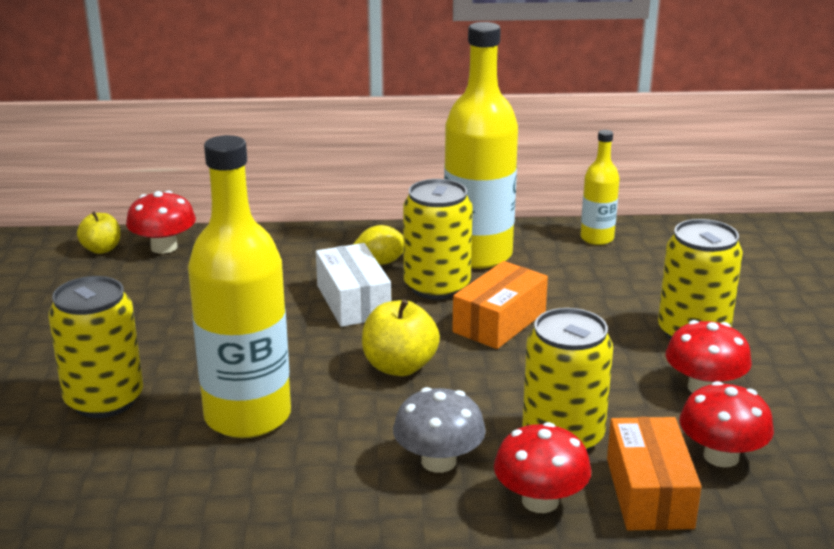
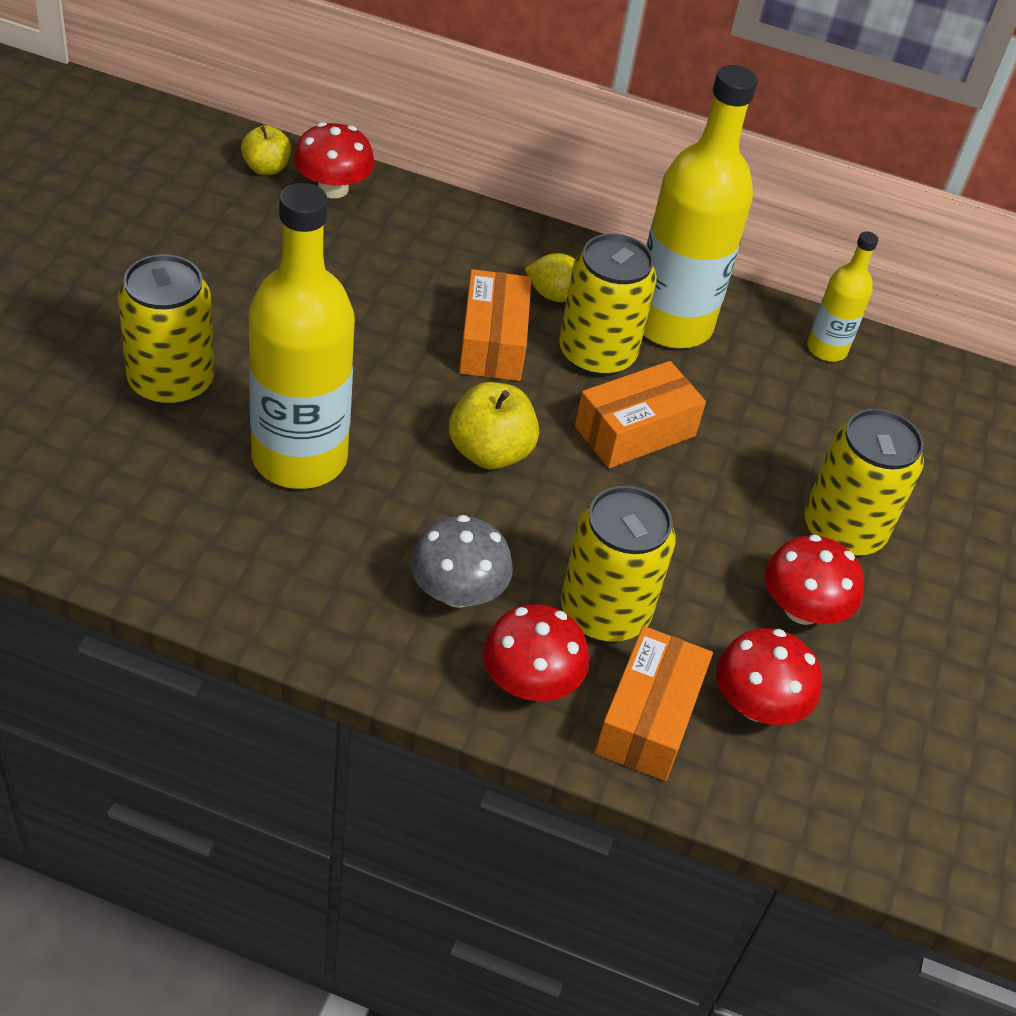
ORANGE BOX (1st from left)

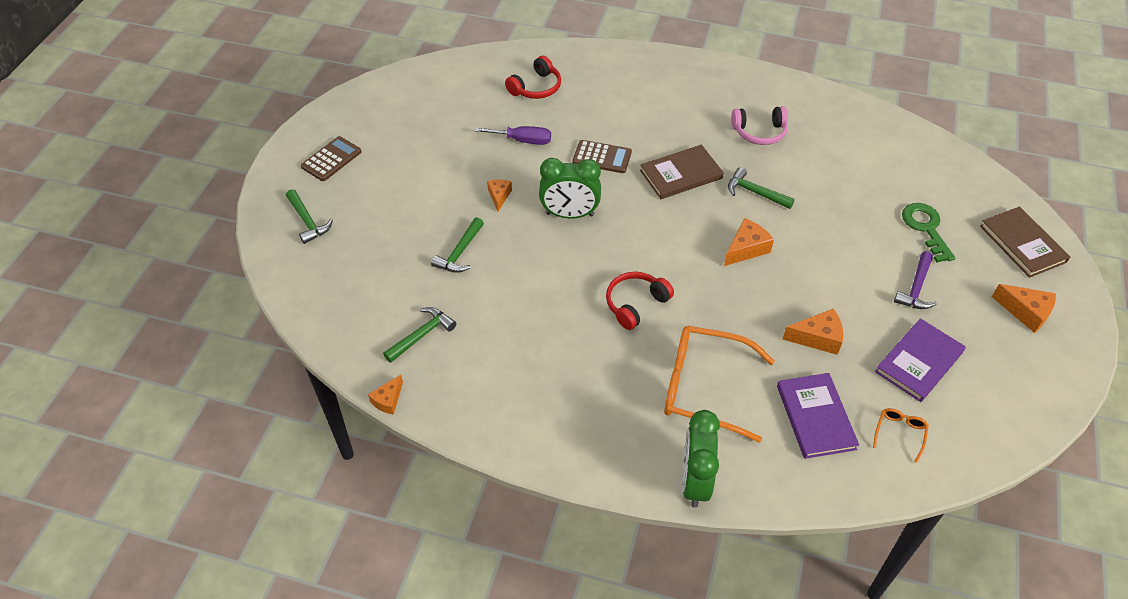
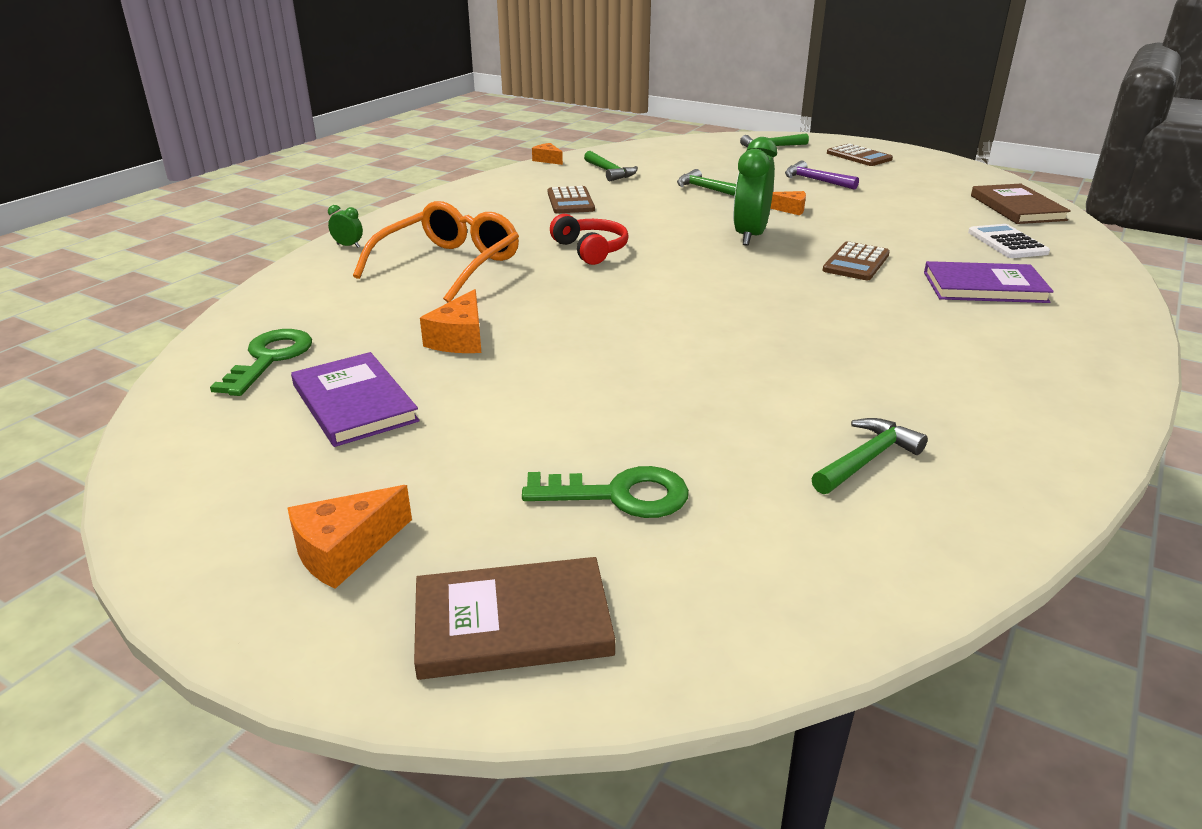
WHITE CALCULATOR; PINK HEADPHONES; PURPLE SCREWDRIVER; BROWN BOOK (2nd from left); GREEN HAMMER (4th from left); ORANGE CHEESE (3rd from left in the first image); PURPLE HAMMER; PURPLE BOOK (2nd from left); GREEN KEY (1st from left); GREEN CLOCK (1st from left); BROWN CALCULATOR (1st from left)

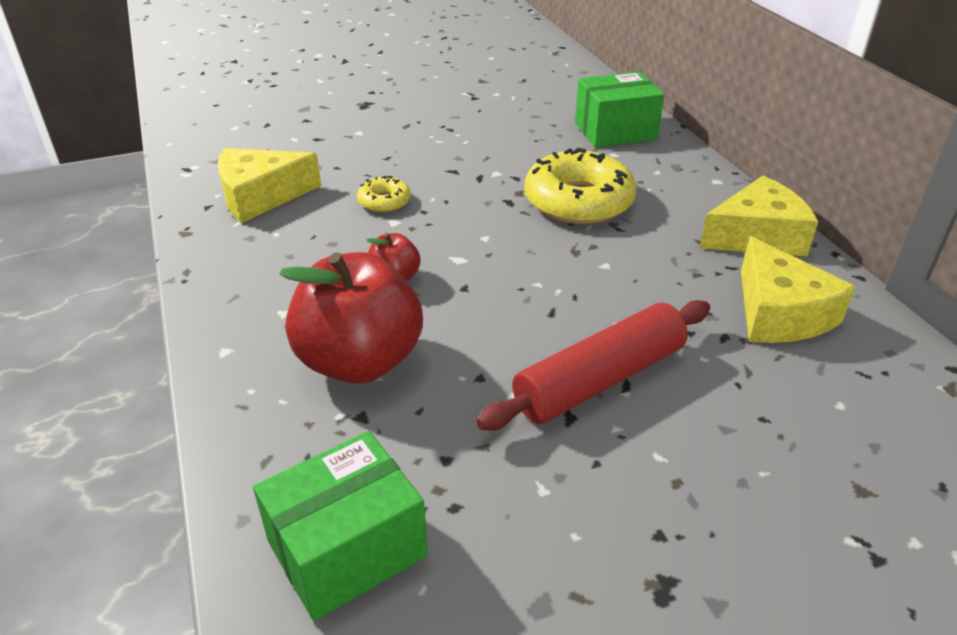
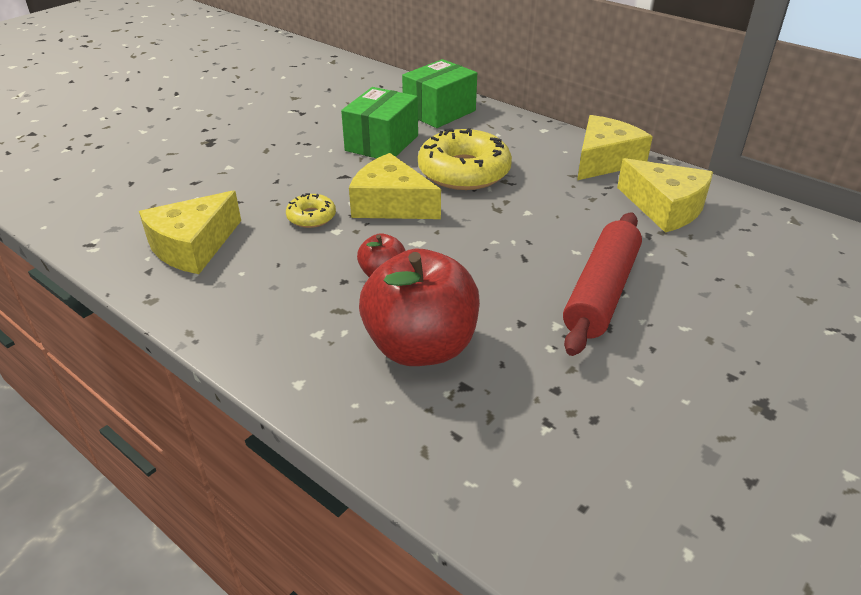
GREEN BOX (1st from left); YELLOW CHEESE (2nd from left)

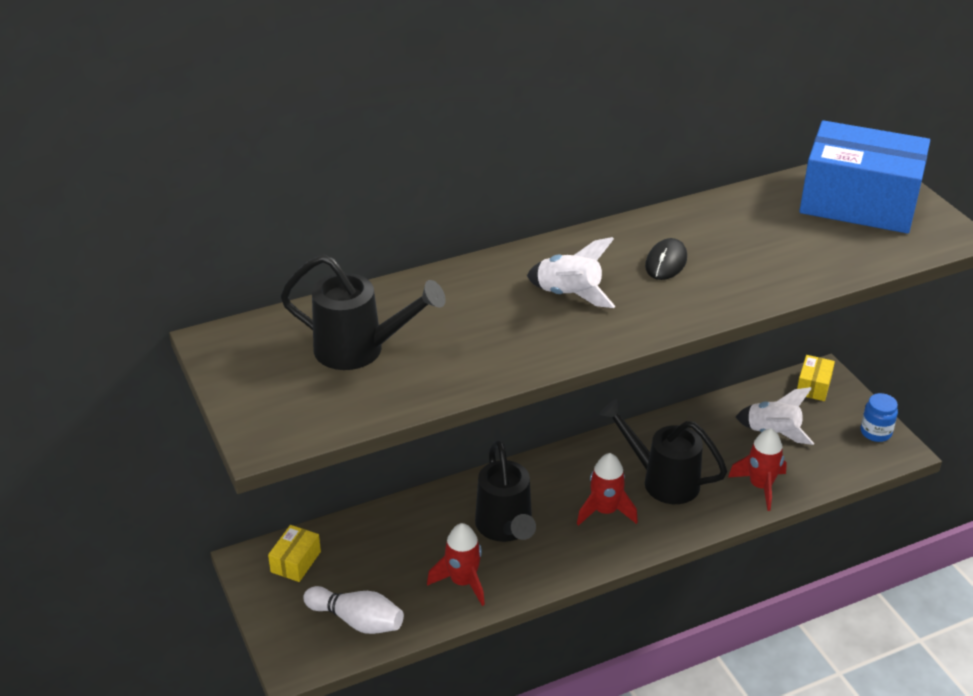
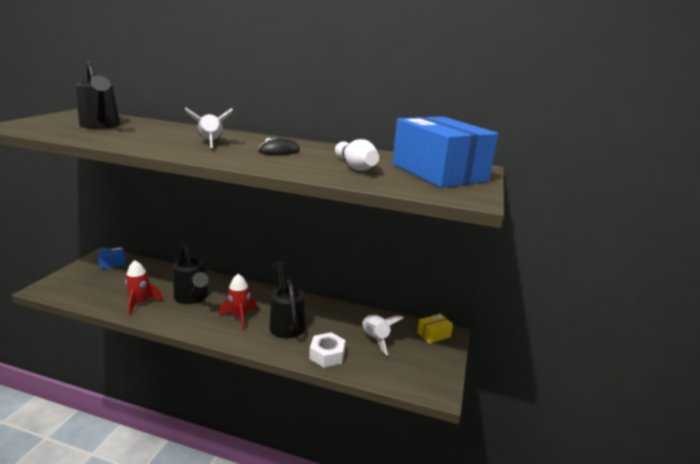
BLUE JAR; WHITE NUT; BLACK WATERING CAN (2nd from left); BLUE BOX (1st from left); WHITE BOWLING PIN

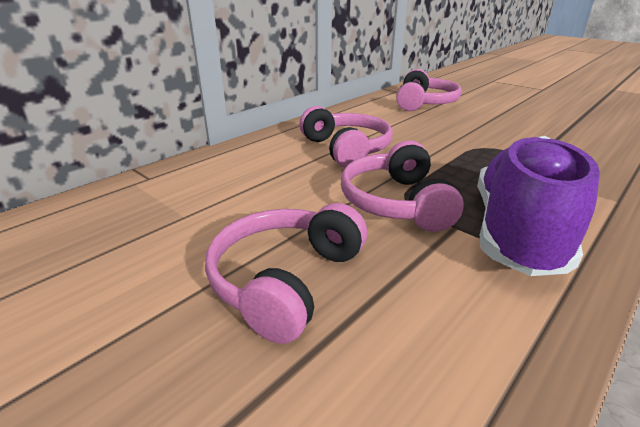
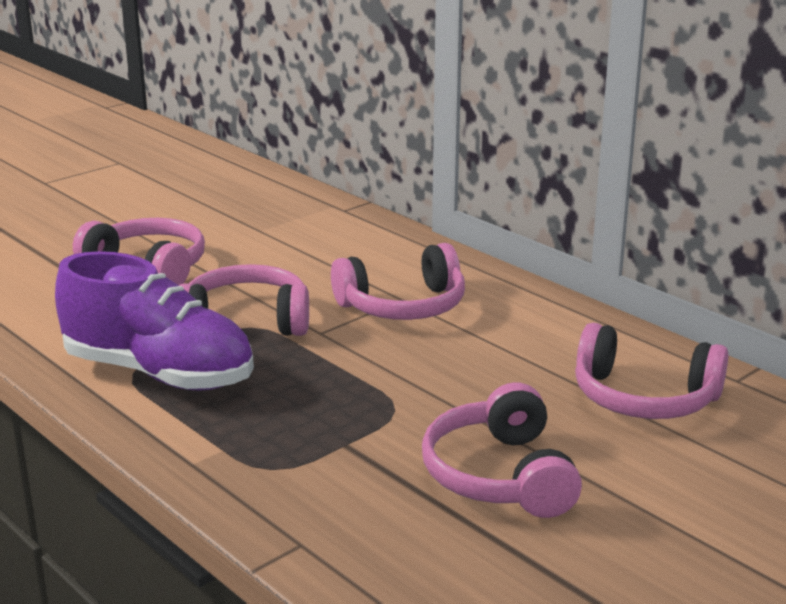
PINK HEADPHONES (4th from left)

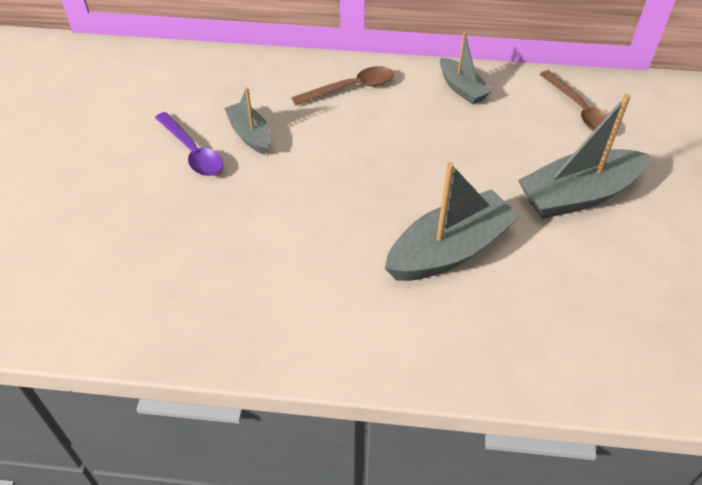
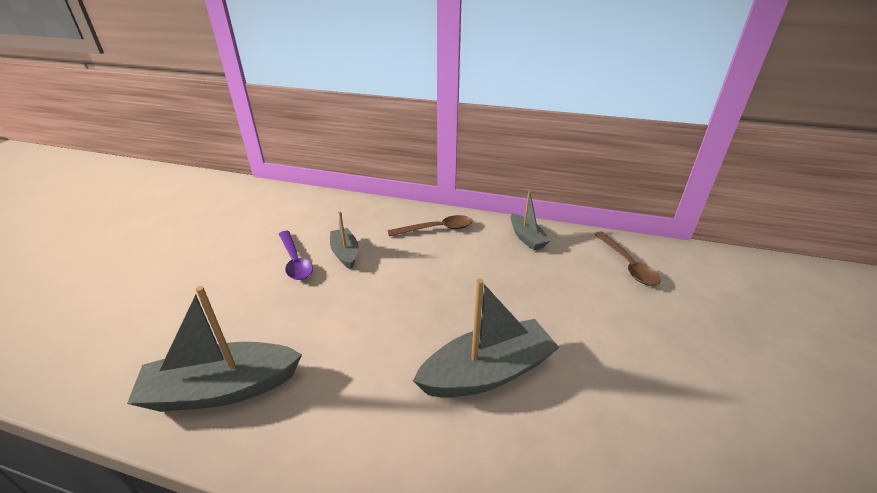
GREY BOAT (1st from left)

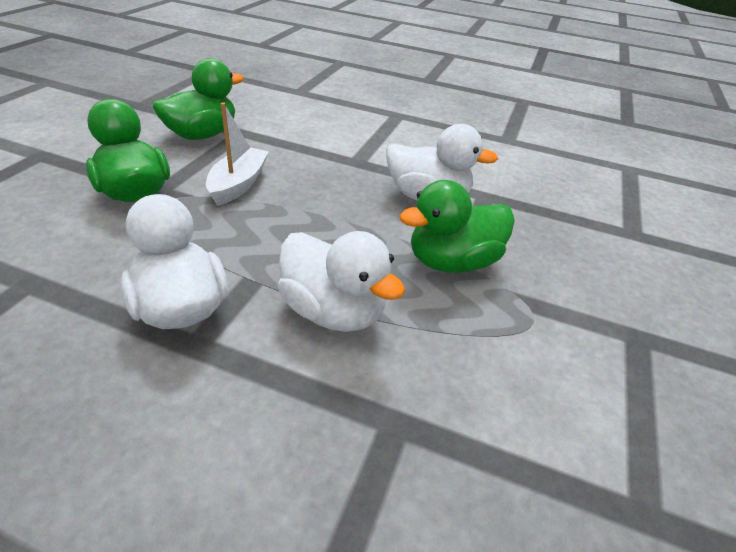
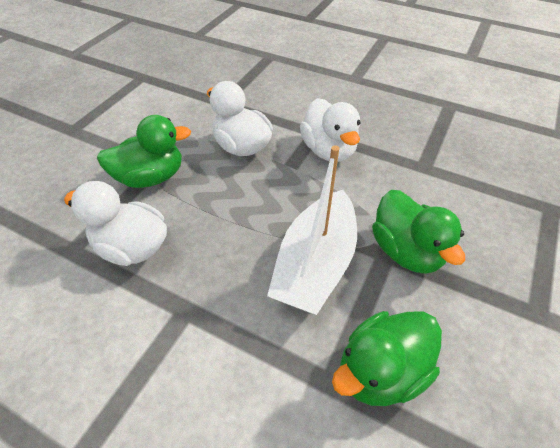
WHITE BOAT

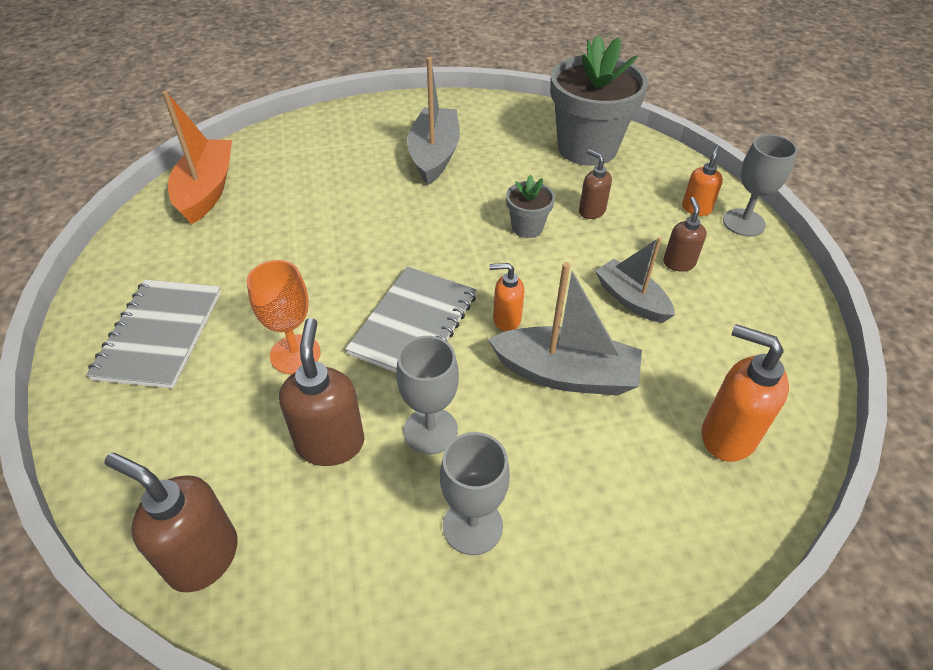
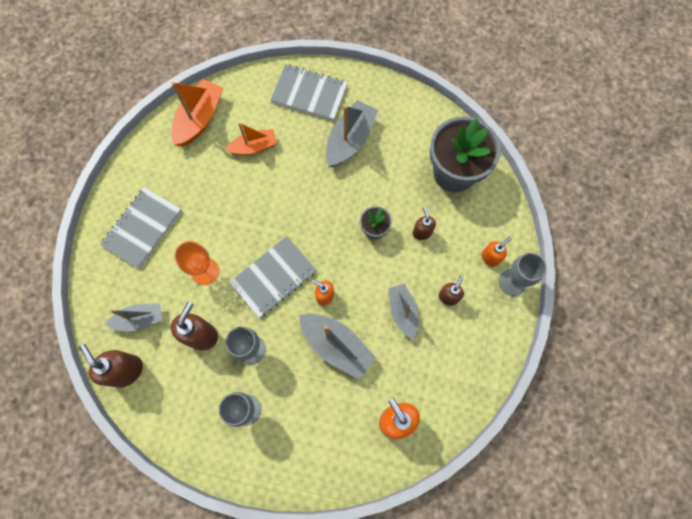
GREY NOTEBOOK (3rd from left); ORANGE BOAT (2nd from left); GREY BOAT (1st from left)

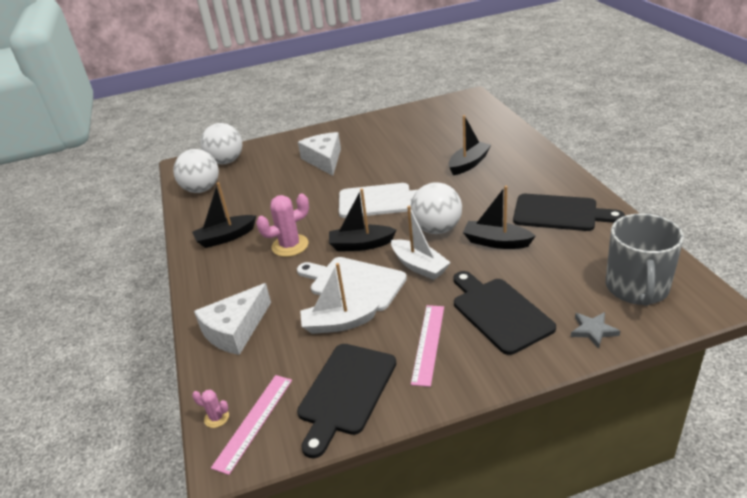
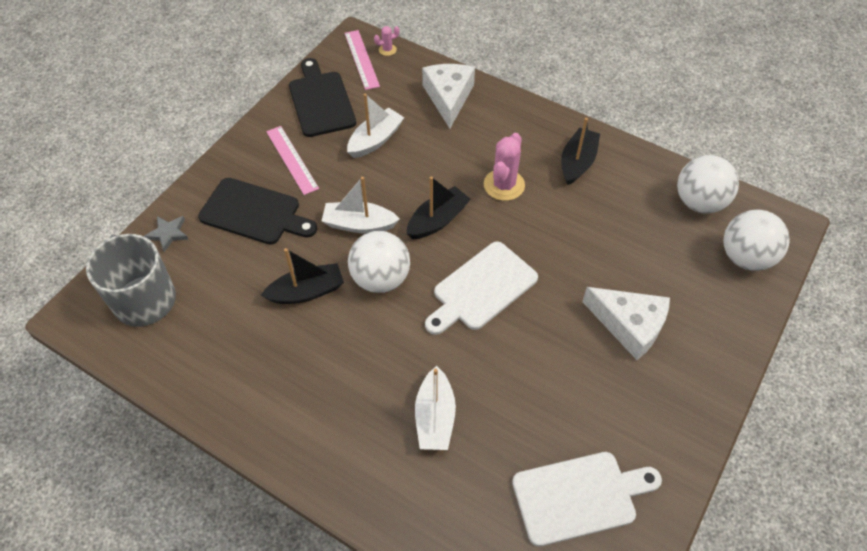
WHITE BOAT (3rd from left); BLACK CUTTING BOARD (3rd from left in the first image); WHITE CUTTING BOARD (2nd from left)

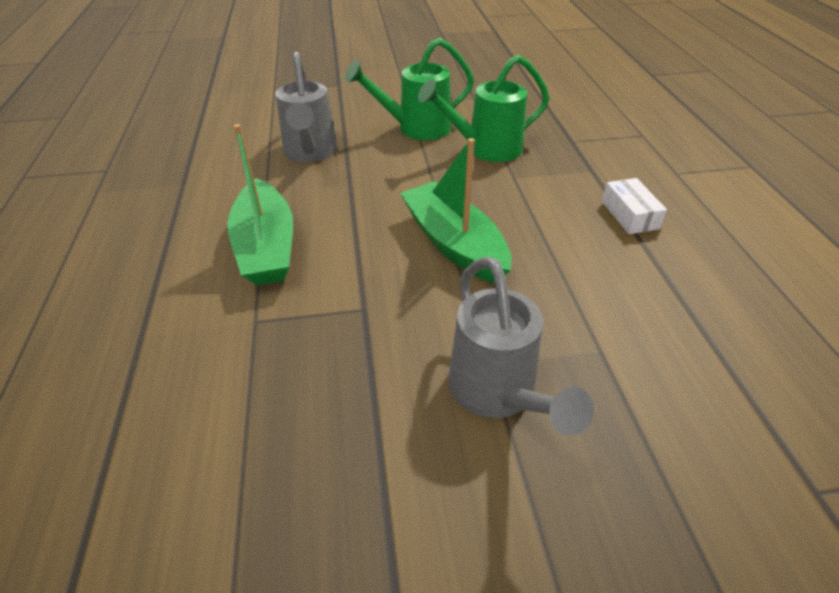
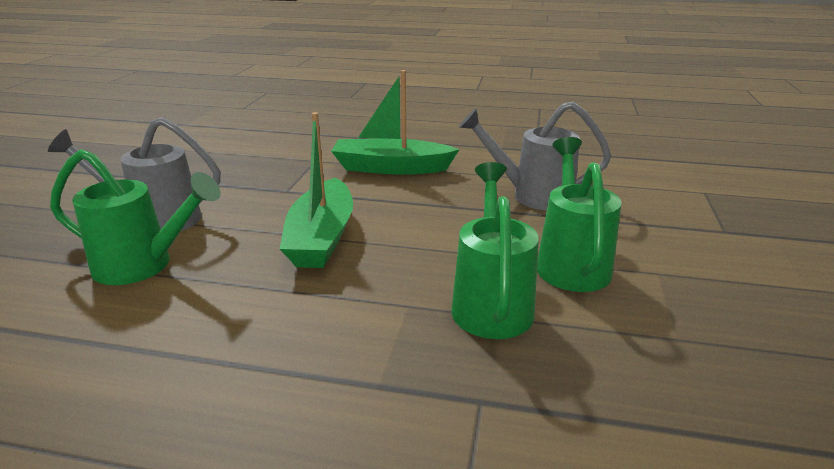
GREEN BOAT (1st from left); WHITE BOX; GREEN WATERING CAN (1st from left)

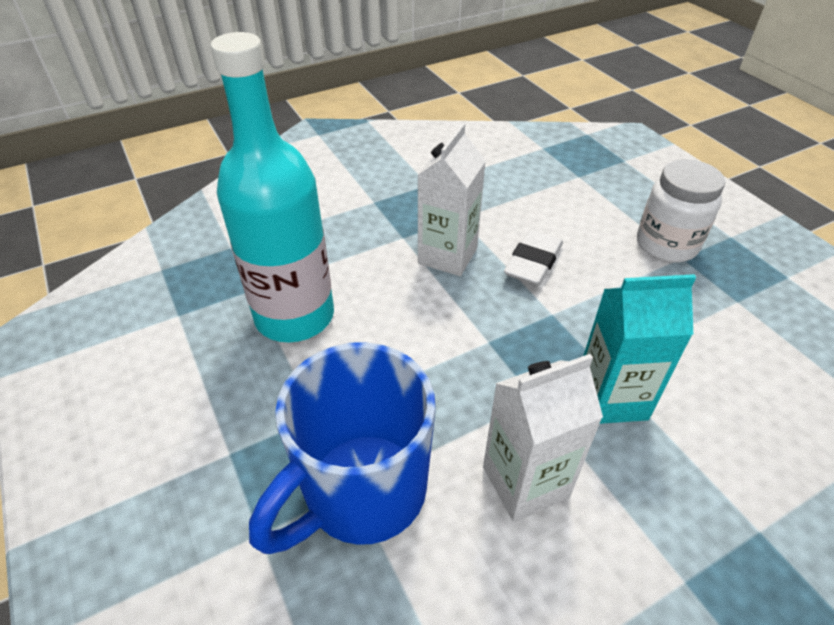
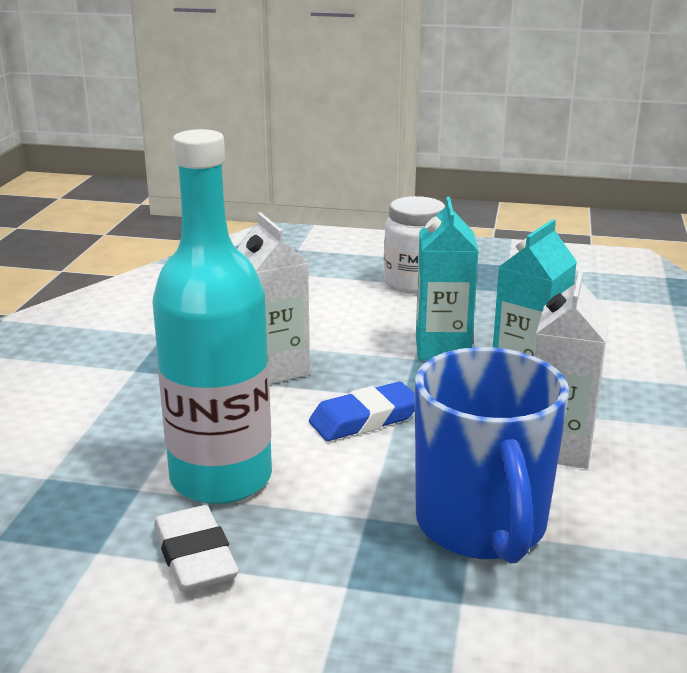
WHITE ERASER; TURQUOISE CARTON (1st from left); BLUE ERASER

